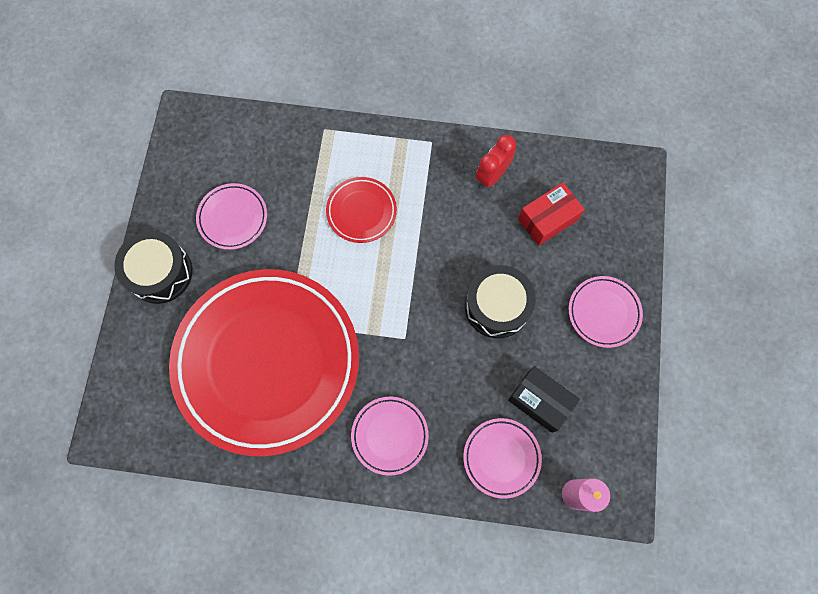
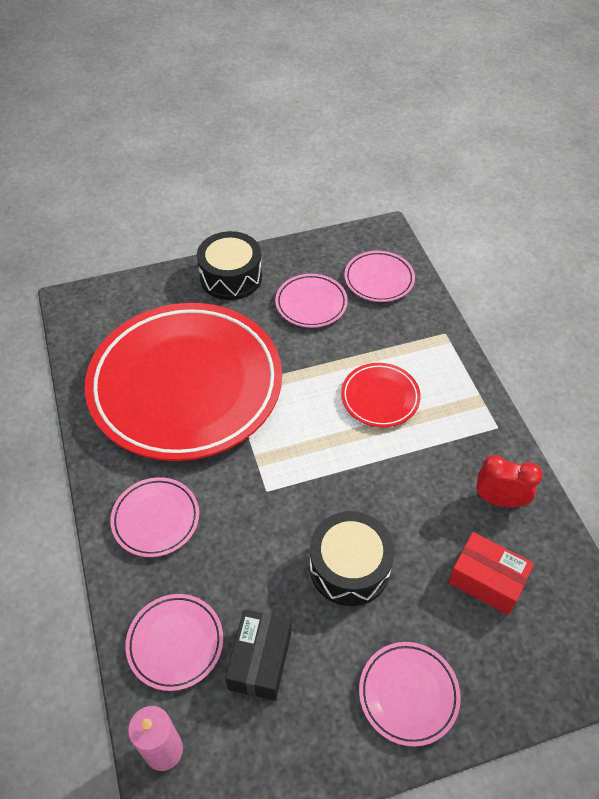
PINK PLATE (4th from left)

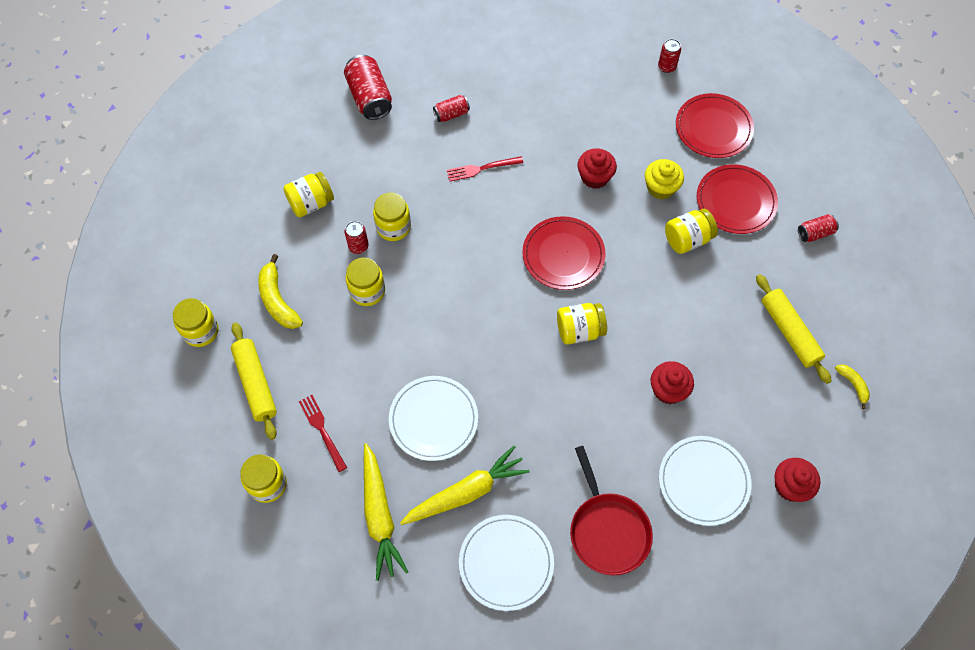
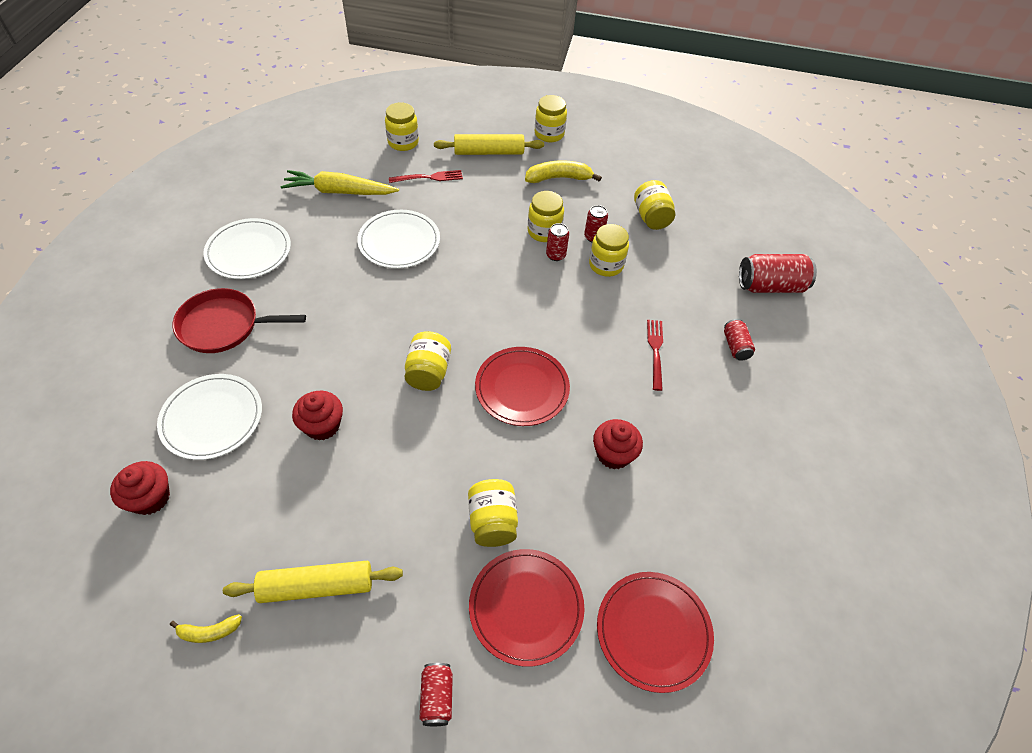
RED CAN (2nd from left); YELLOW CUPCAKE; YELLOW CARROT (2nd from left in the first image)

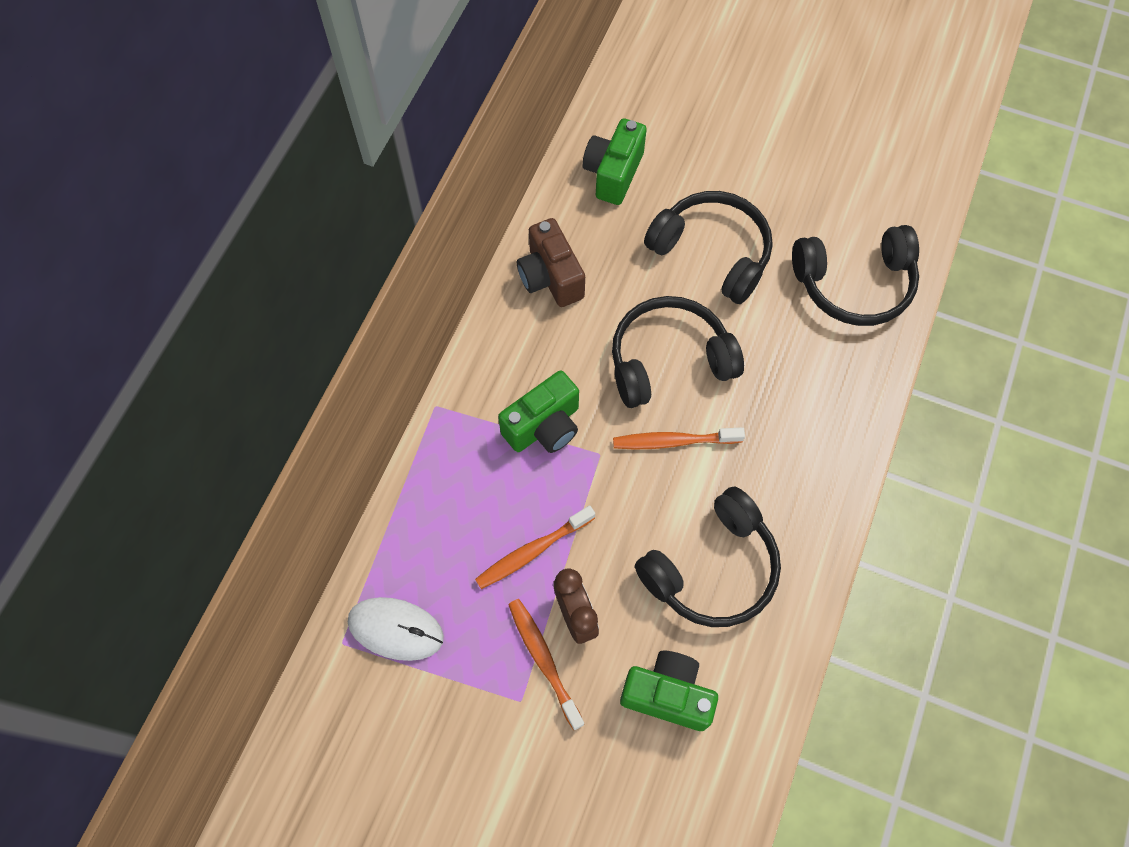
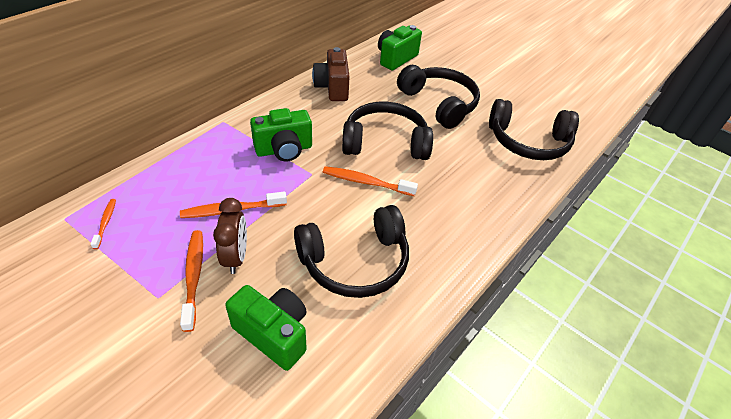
ORANGE TOOTHBRUSH (1st from left)

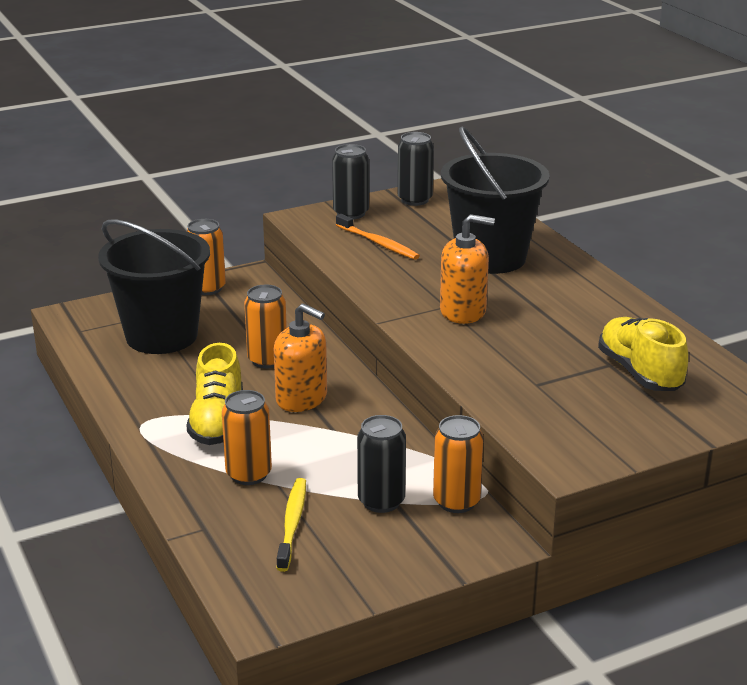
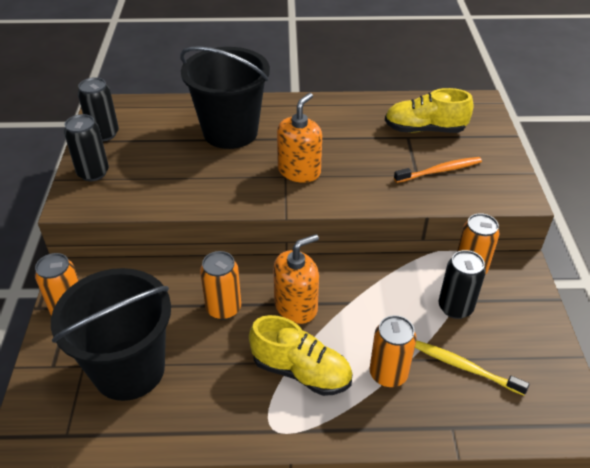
ORANGE TOOTHBRUSH

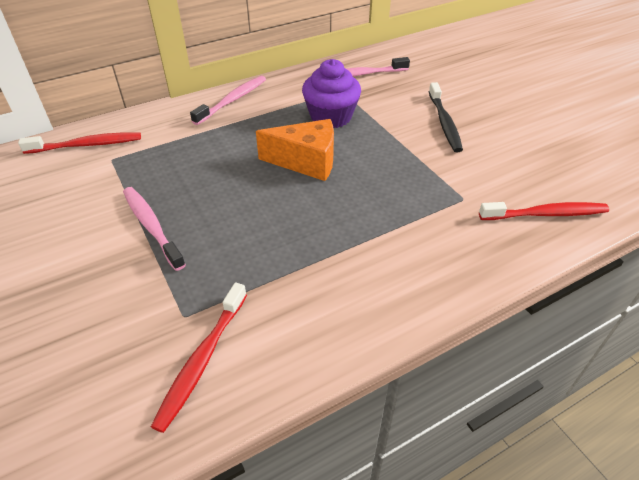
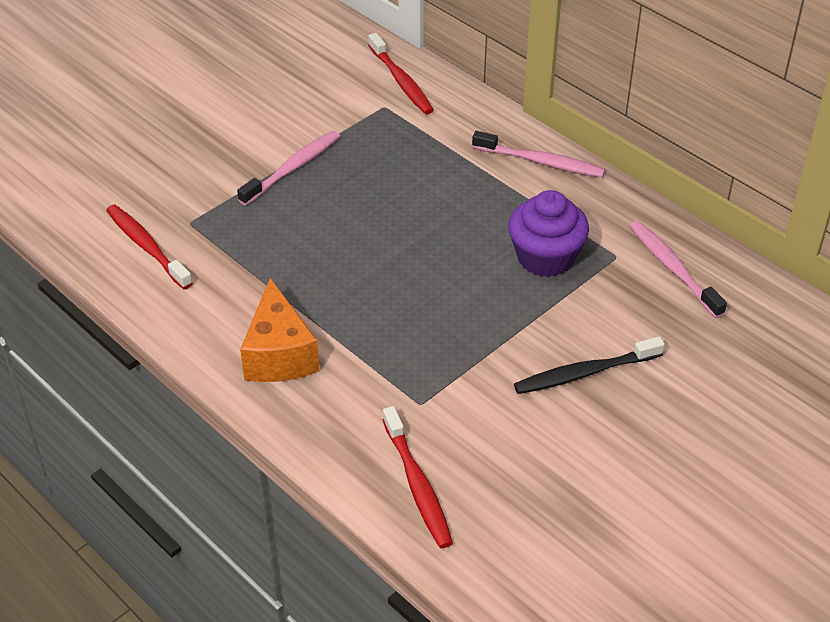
ORANGE CHEESE; RED TOOTHBRUSH (1st from left)

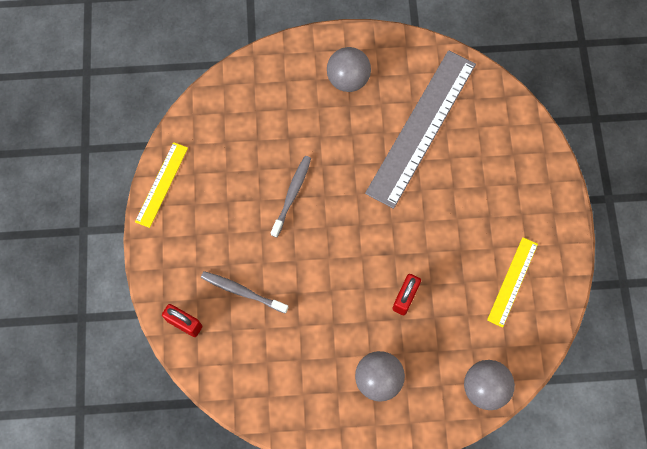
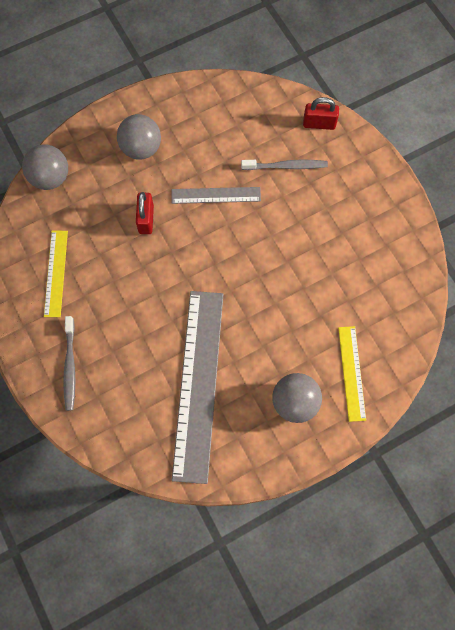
YELLOW RULER (2nd from left); GREY TOOTHBRUSH (1st from left); GREY RULER (2nd from left)

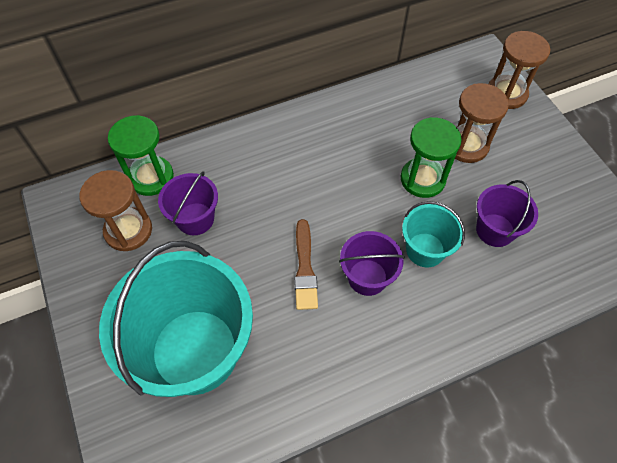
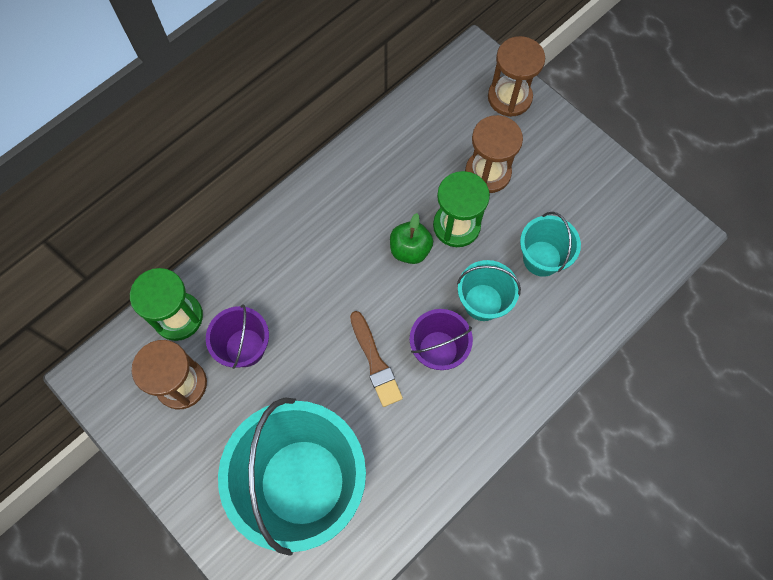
TURQUOISE BUCKET (3rd from left); GREEN APPLE

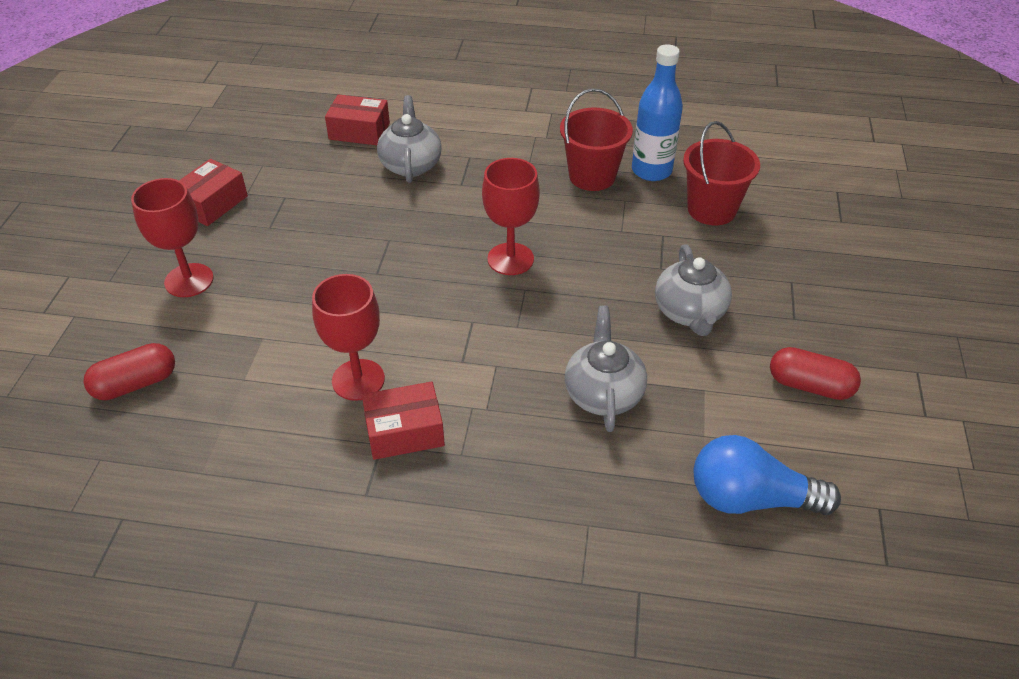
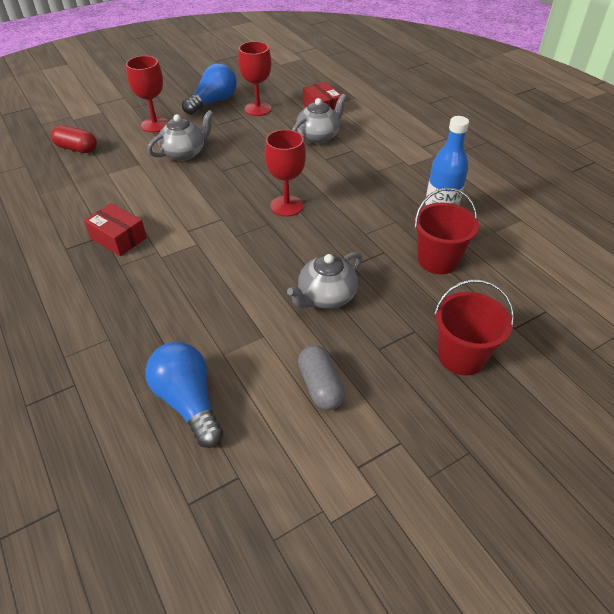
RED BUCKET (2nd from left); BLUE LIGHT BULB (2nd from left); RED GOBLET (2nd from left); GREY TEAPOT (1st from left); GREY CAPSULE

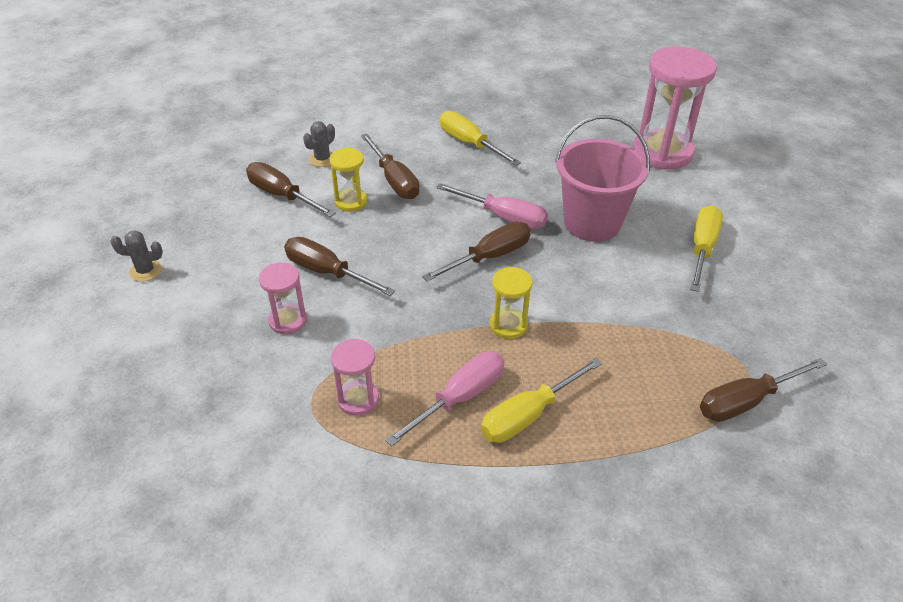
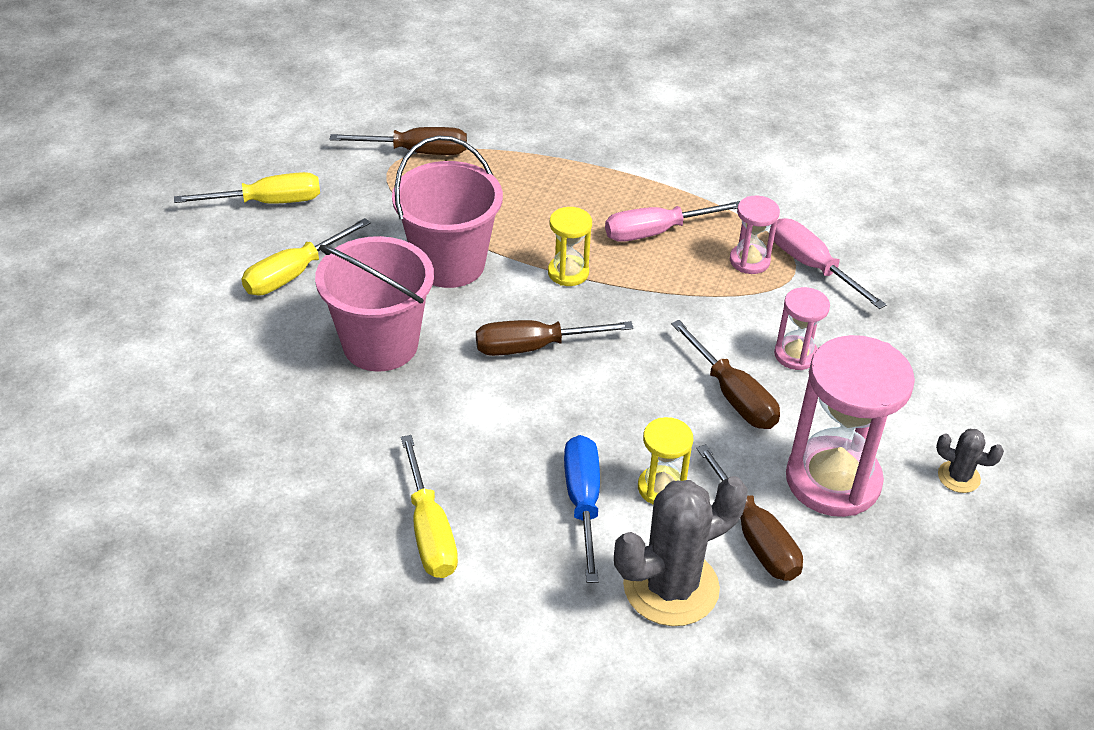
PINK HOURGLASS (3rd from left); GREY CACTUS (1st from left); BLUE SCREWDRIVER; PINK SCREWDRIVER (2nd from left); YELLOW SCREWDRIVER (1st from left); PINK BUCKET (2nd from left)

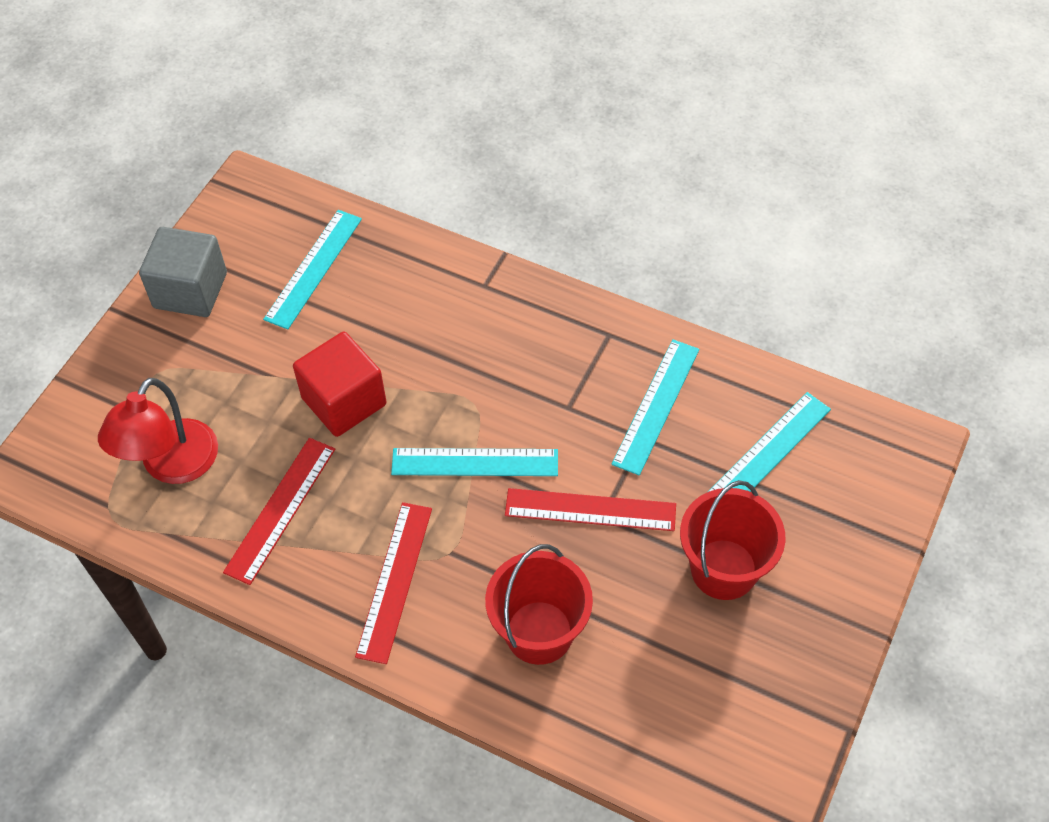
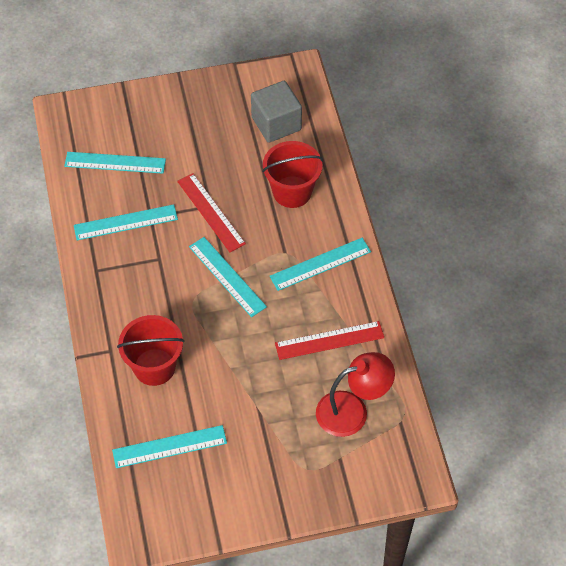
GREY CUBE; RED CUBE; RED BUCKET (1st from left); TURQUOISE RULER (5th from left)

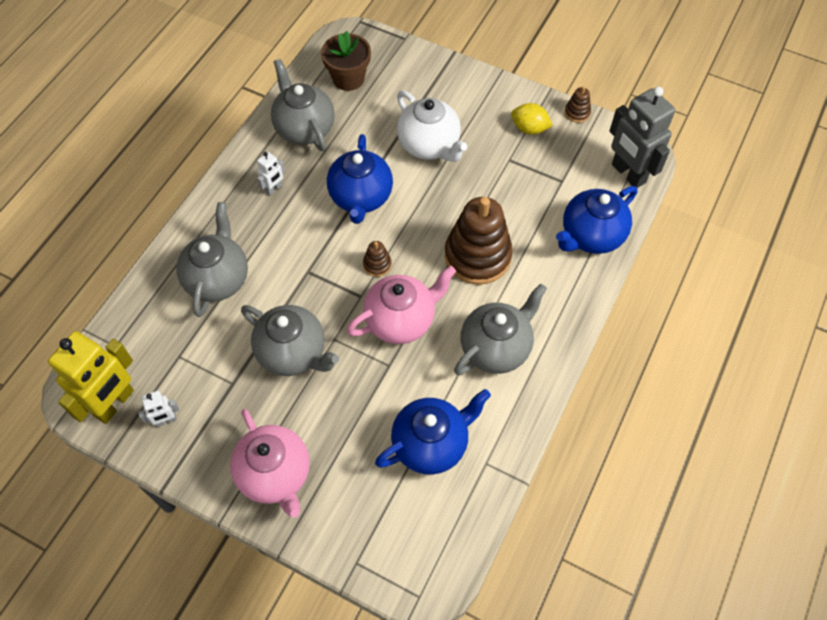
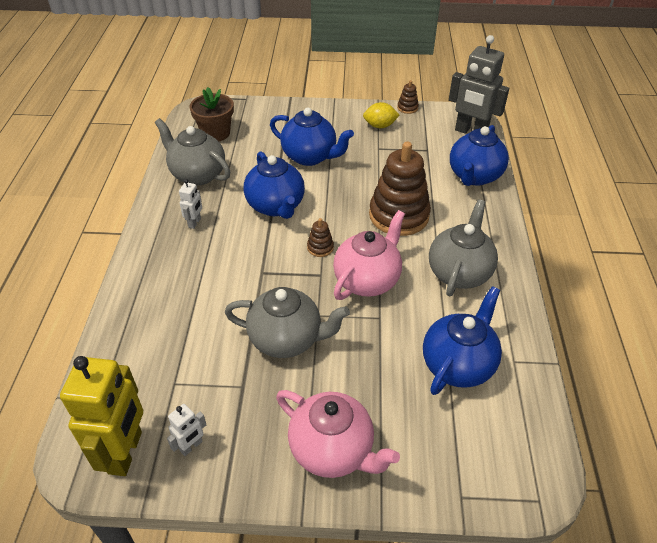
BLUE TEAPOT (2nd from left); GREY TEAPOT (1st from left in the first image)

